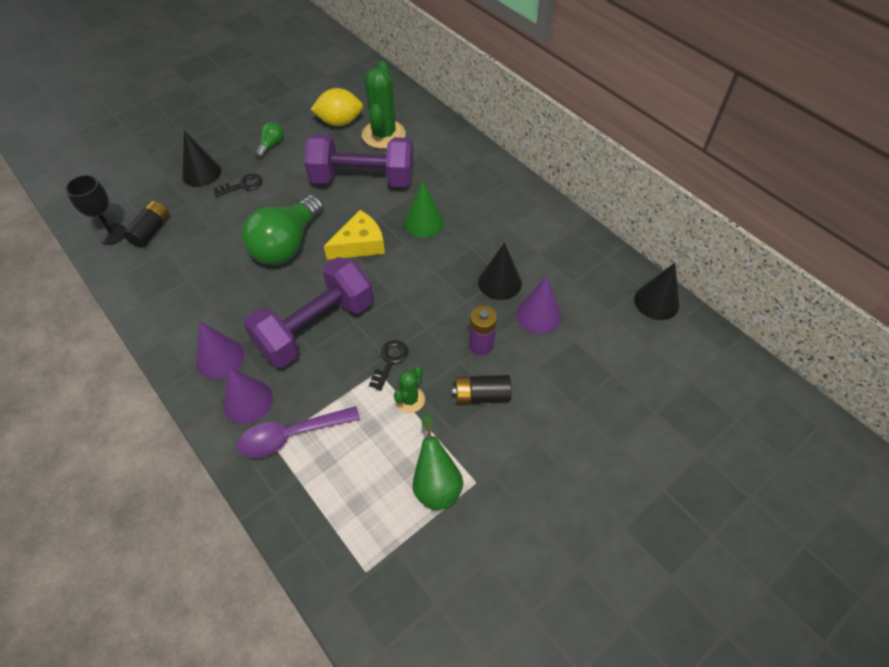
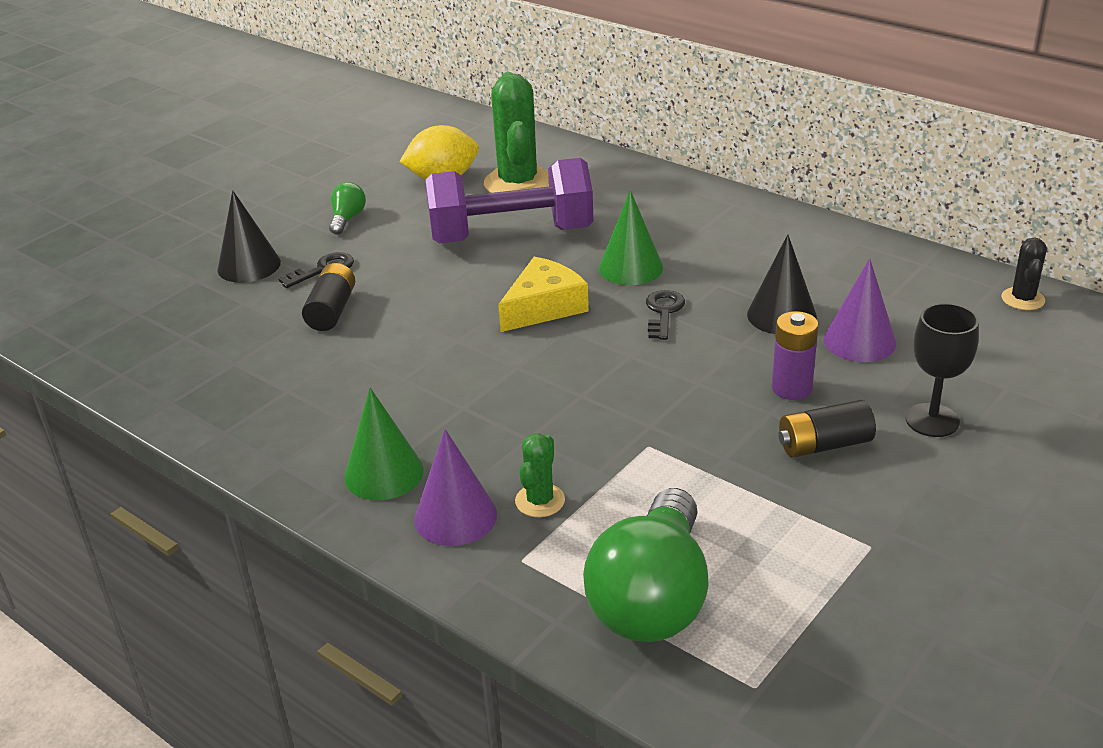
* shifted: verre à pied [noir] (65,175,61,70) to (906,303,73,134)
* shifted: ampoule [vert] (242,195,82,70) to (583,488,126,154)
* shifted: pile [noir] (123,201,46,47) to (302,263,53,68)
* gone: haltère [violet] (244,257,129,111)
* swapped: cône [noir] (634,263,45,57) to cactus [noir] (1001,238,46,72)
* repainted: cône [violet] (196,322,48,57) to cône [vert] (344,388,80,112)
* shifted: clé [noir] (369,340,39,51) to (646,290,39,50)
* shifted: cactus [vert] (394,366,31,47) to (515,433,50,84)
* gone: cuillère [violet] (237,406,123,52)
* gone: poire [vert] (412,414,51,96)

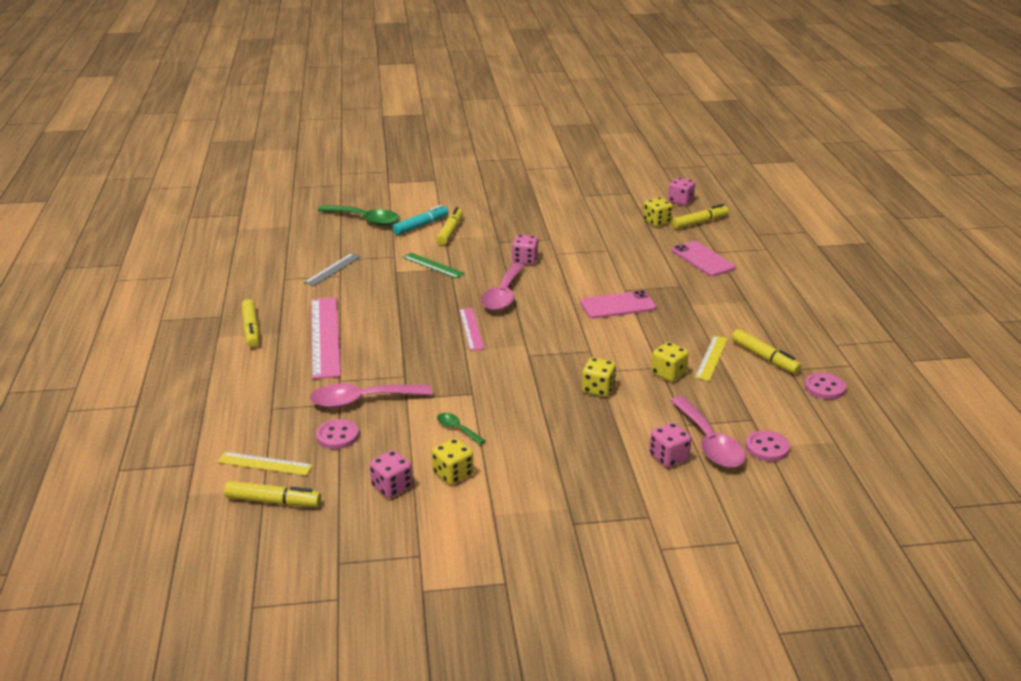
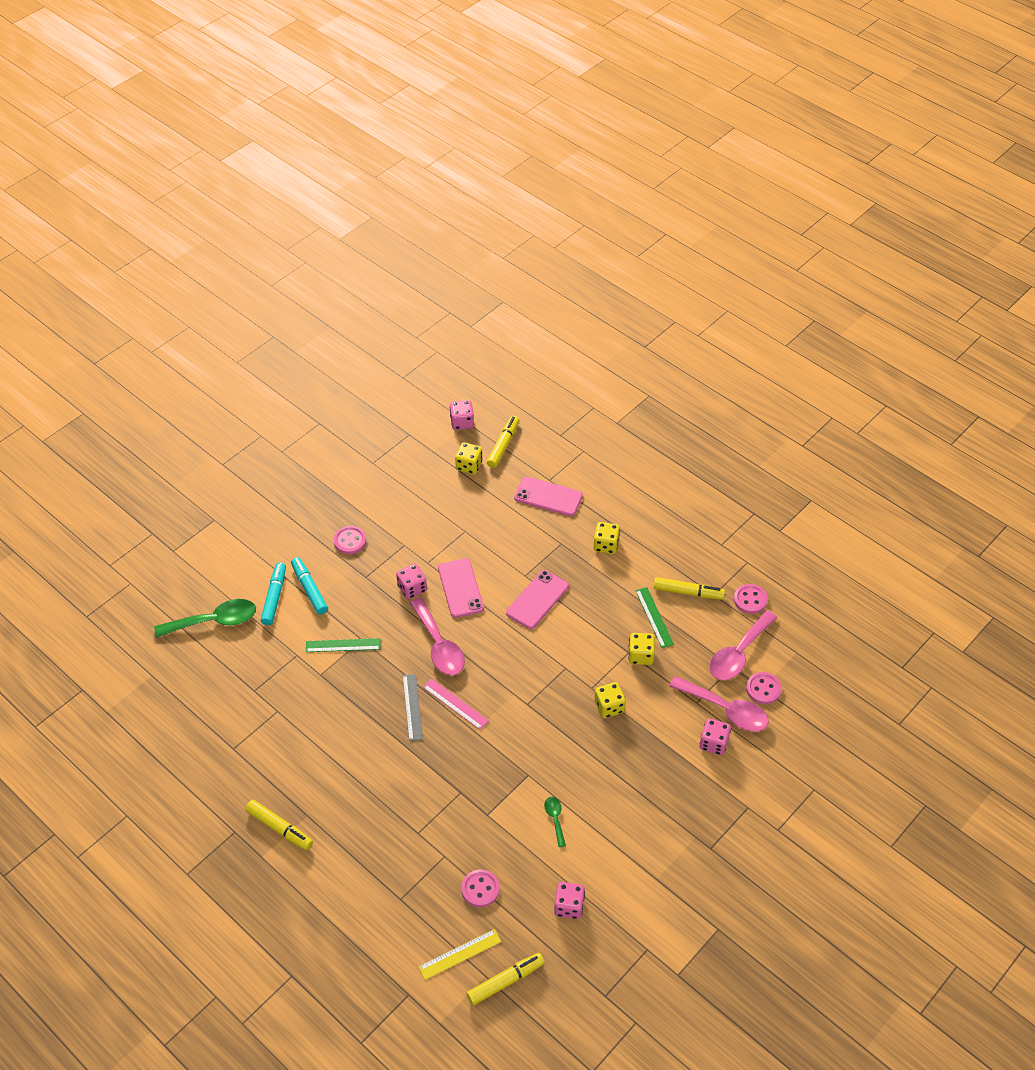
* repainted: feutre [jaune] (436,207,27,38) to feutre [turquoise] (291,557,37,58)
* shifted: règle [gris] (304,253,57,33) to (403,674,20,67)
* gone: règle [rose] (311,297,30,82)
* repainted: règle [jaune] (695,336,33,45) to règle [vert] (635,587,39,61)
* shifted: cuillère [rose] (310,384,122,24) to (709,610,68,70)
* rotated: cuillère [vert] (437,413,48,32) = (544,797,22,50) 75 degrees clockwise
* shifted: dé [jaune] (432,438,41,47) to (593,522,27,32)
* new: bouton [rose] (333,526,33,28)
* new: téléphone [rose] (438,558,46,60)

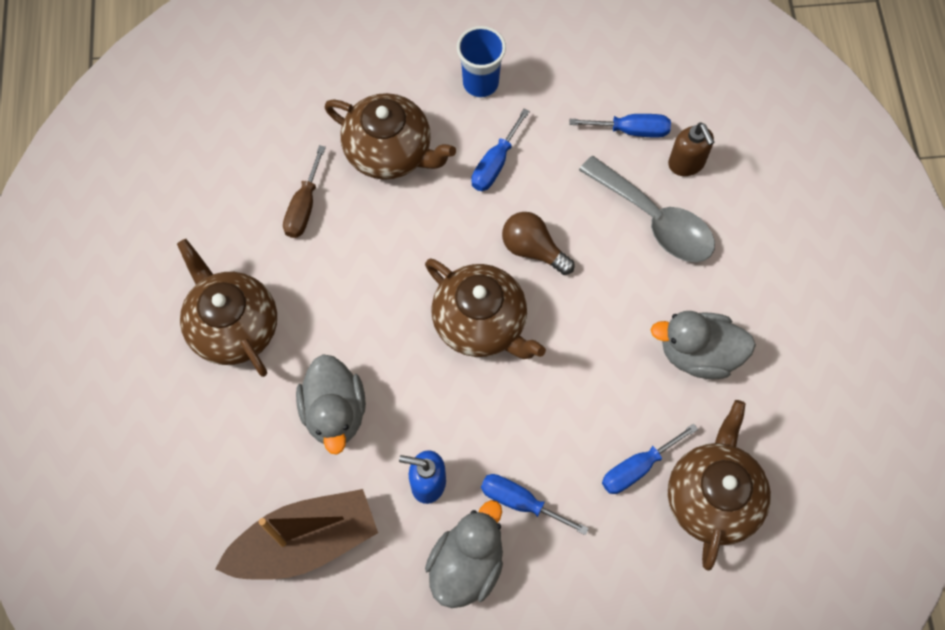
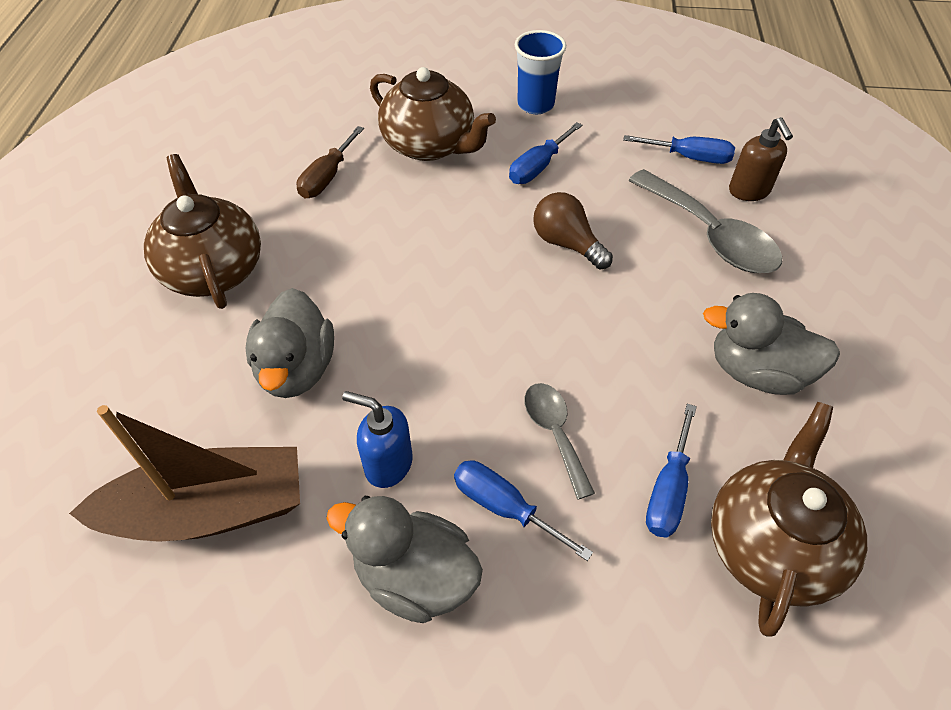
* gone: théière [marron] (425,259,121,100)
* rotated: tournevis [bleu] (602,423,96,71) = (646,404,51,134) 45 degrees counterclockwise
* rotated: canard [gris] (425,500,78,108) = (326,496,157,127) 105 degrees counterclockwise
* new: cuillère [gris] (524,383,71,117)

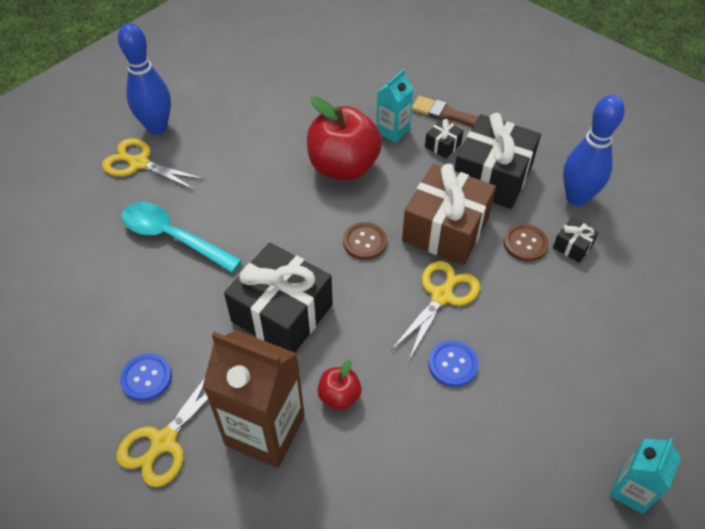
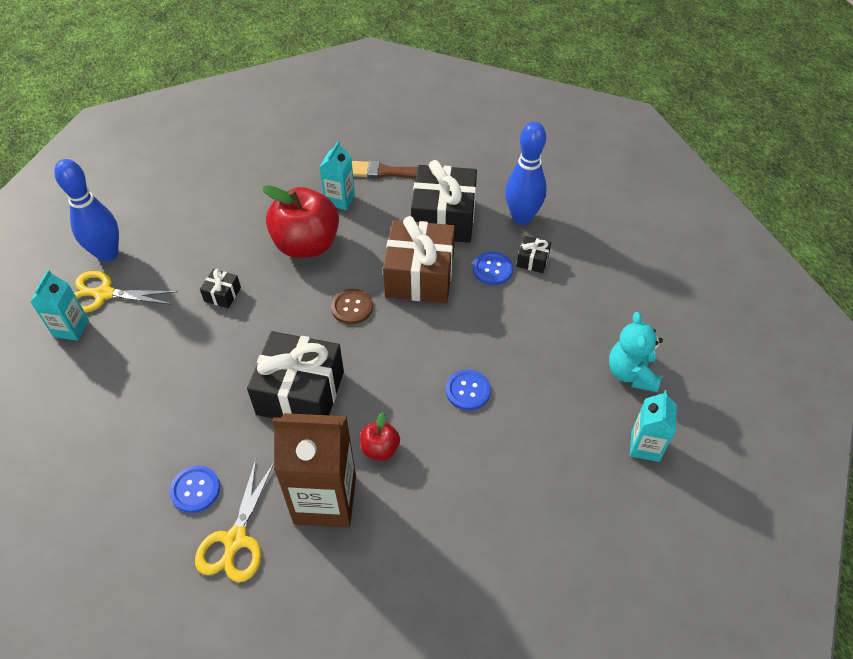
* shifted: cadeau [noir] (425,119,39,40) to (200,269,41,39)
* gone: cuillère [turquoise] (121,202,121,71)
* repainted: bouton [marron] (503,224,46,37) to bouton [bleu] (473,252,40,33)
* gone: ciseaux [jaune] (391,261,89,99)
* new: brique de lait [turquoise] (30,270,59,71)
* new: ours en peluche [turquoise] (609,312,54,80)

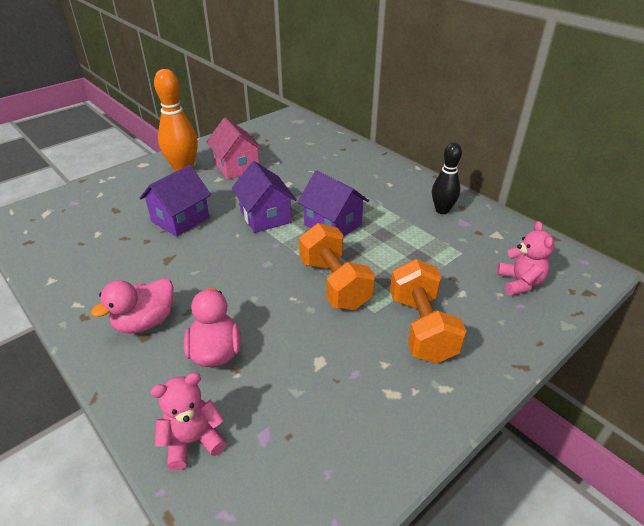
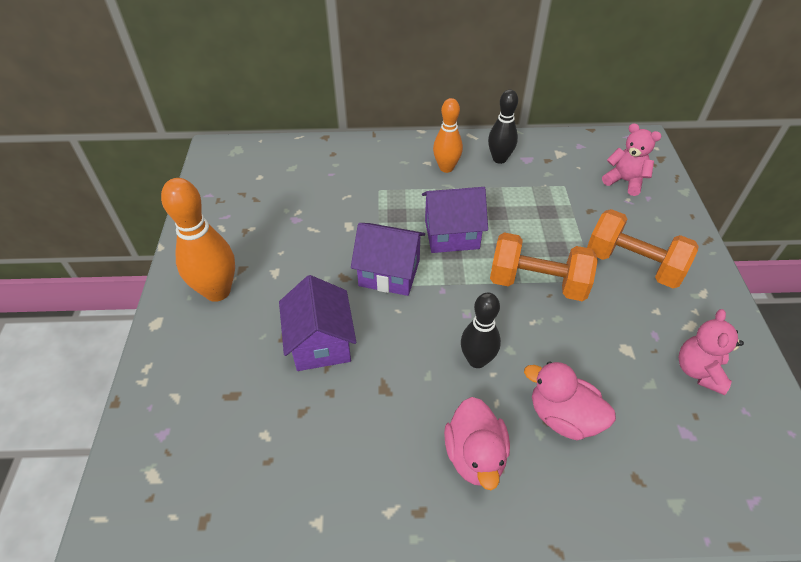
* gone: maison [rose] (206,117,57,62)
* shifted: ours en peluche [rose] (151,372,76,99) to (679,309,65,86)
* new: quille [orange] (433,98,30,75)
* new: quille [noir] (461,292,40,76)

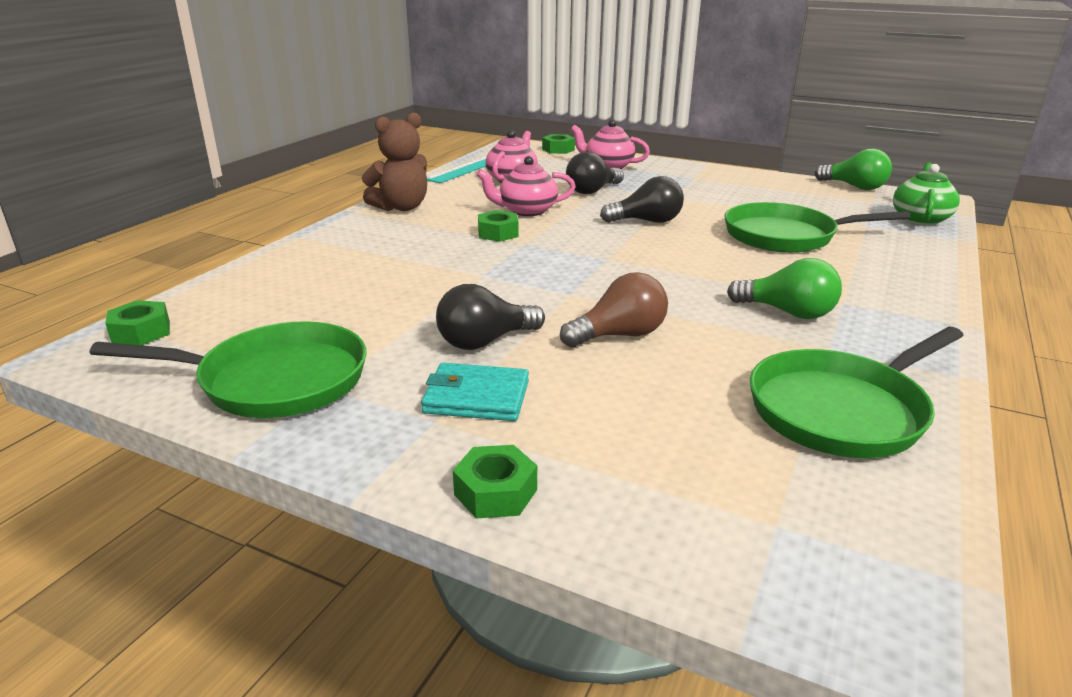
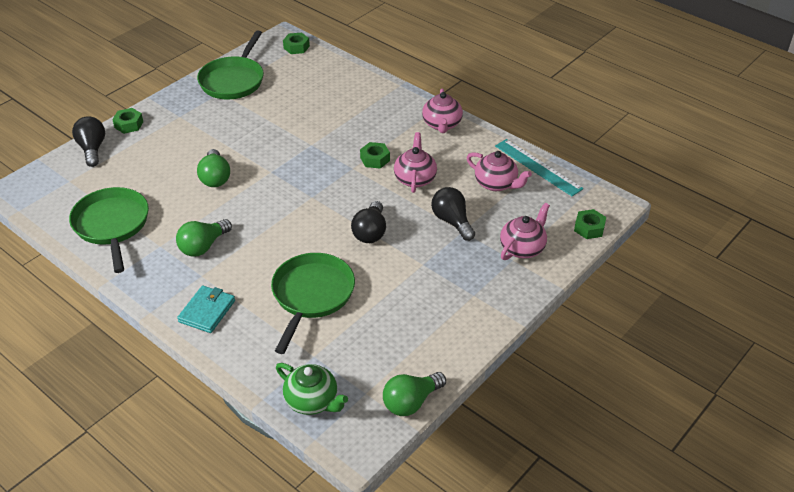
* swapped: ours en peluche [marron] (362,112,65,99) to théière [rose] (422,88,41,45)
* repainted: ampoule [marron] (560,272,108,75) to ampoule [vert] (197,149,33,38)
* shifted: ampoule [noir] (436,284,109,66) to (72,116,33,51)
* shifted: portefeuille [turquoise] (421,363,108,58) to (177,285,58,48)

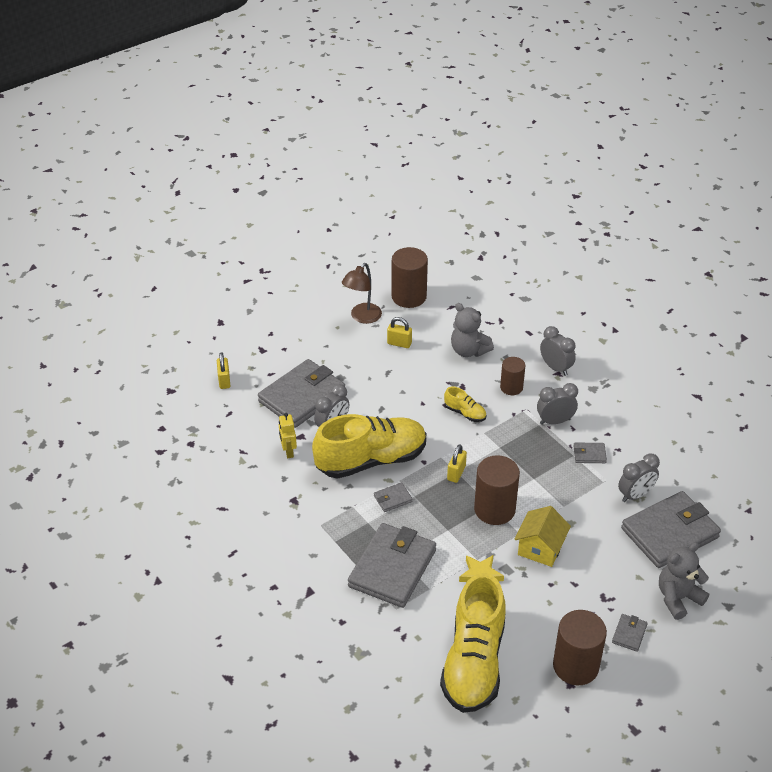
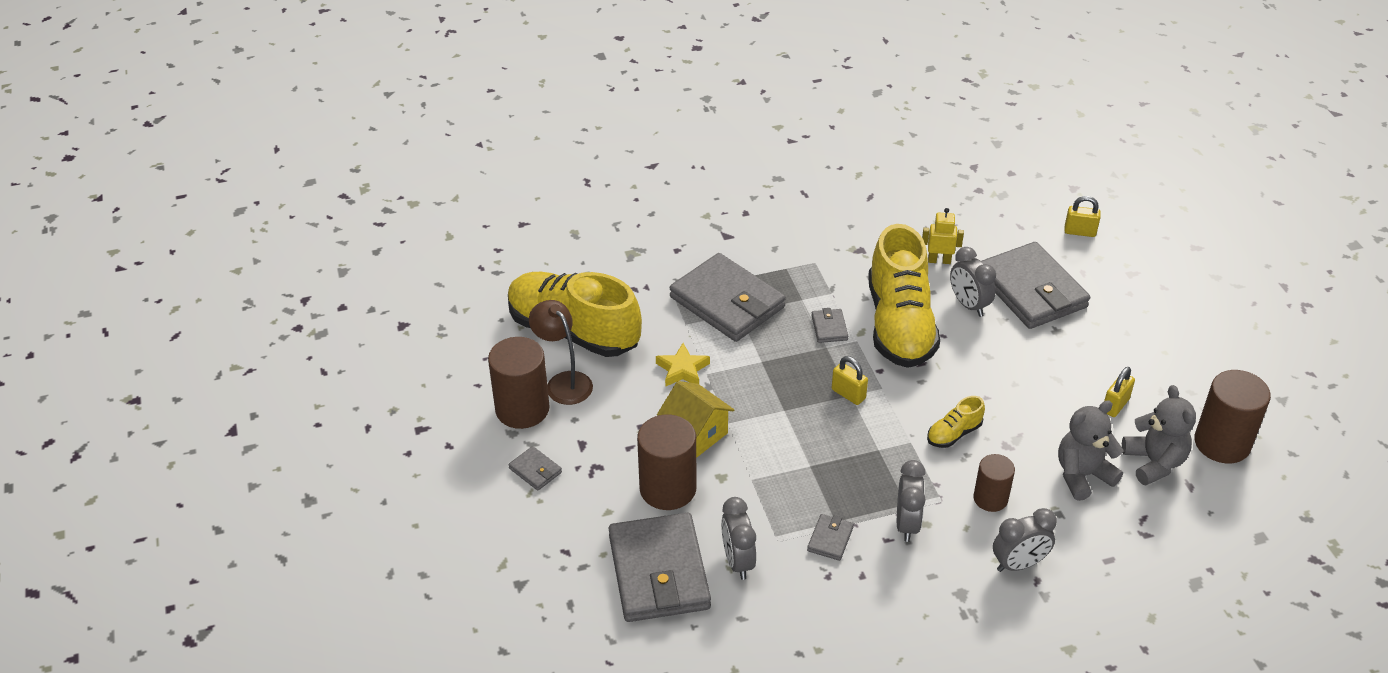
* shifted: lampe [marron] (342,263,40,61) to (529,300,64,105)
* shifted: cylindre [marron] (474,455,46,70) to (637,415,59,95)
* shifted: ours en peluche [gris] (659,542,50,78) to (1122,385,74,100)

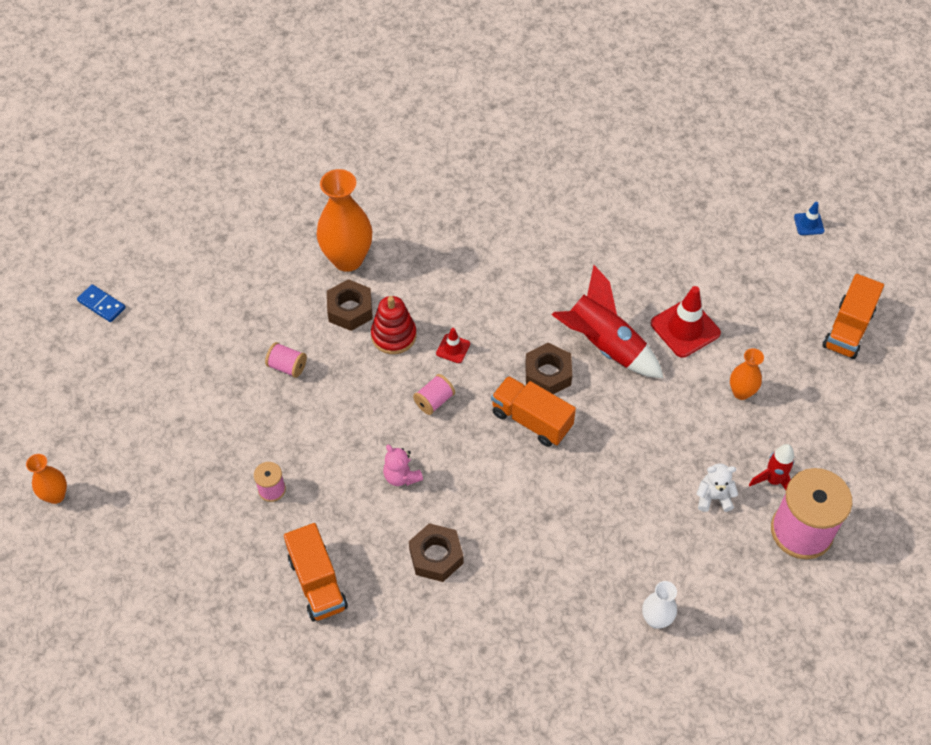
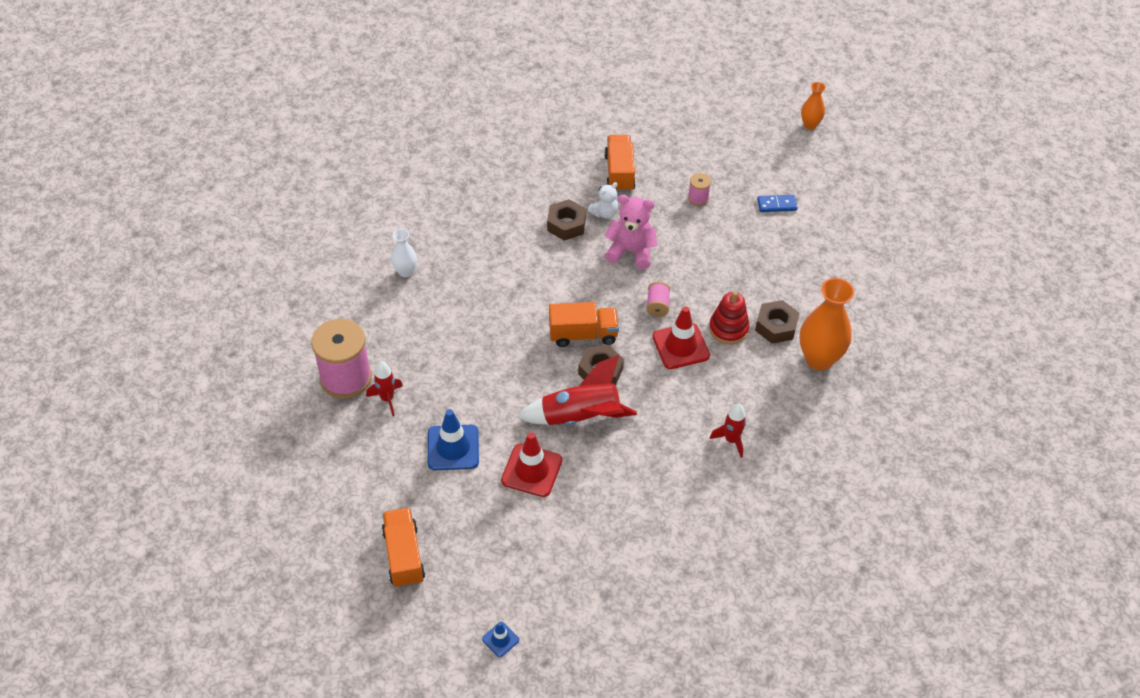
* shifted: domino [bleu] (77,284,49,38) to (757,195,41,17)
* scaled: cône de chantier [rouge] (436,328,34,35) = (652,306,58,63) x1.94
* gone: bobine [rose] (265,342,42,36)
* swapped: vase [orange] (730,348,34,52) to cône de chantier [bleu] (428,409,51,61)
* scaled: ours en peluche [rose] (383,445,40,41) = (604,195,53,74) x1.65
* shifted: ours en peluche [blanc] (696,463,42,49) to (588,182,30,37)
* rotated: camion [orange] (284,523,64,98) = (604,135,32,57) 60 degrees clockwise
* new: fusée [rouge] (710,403,36,55)

